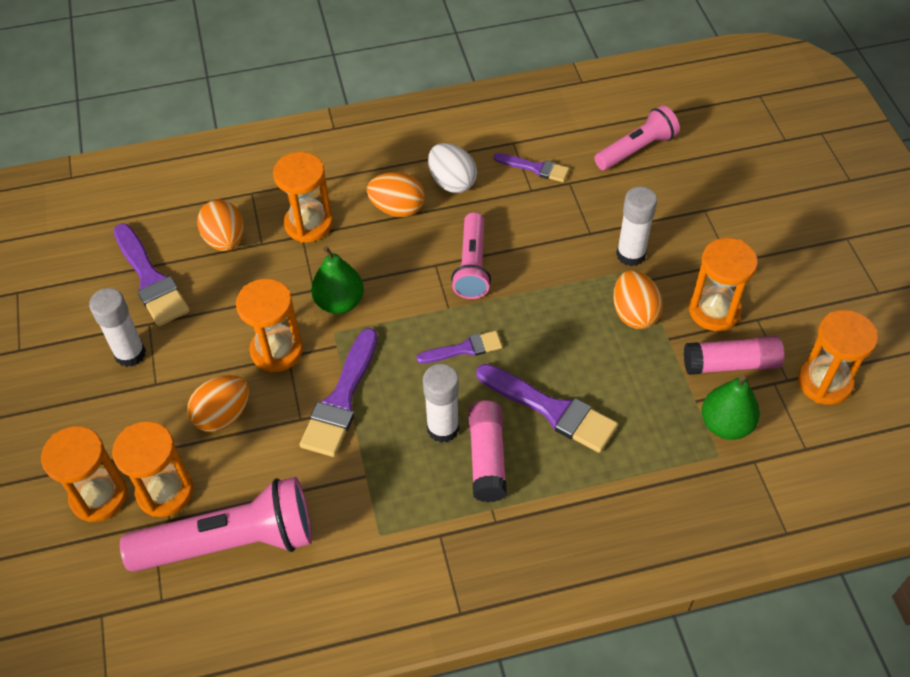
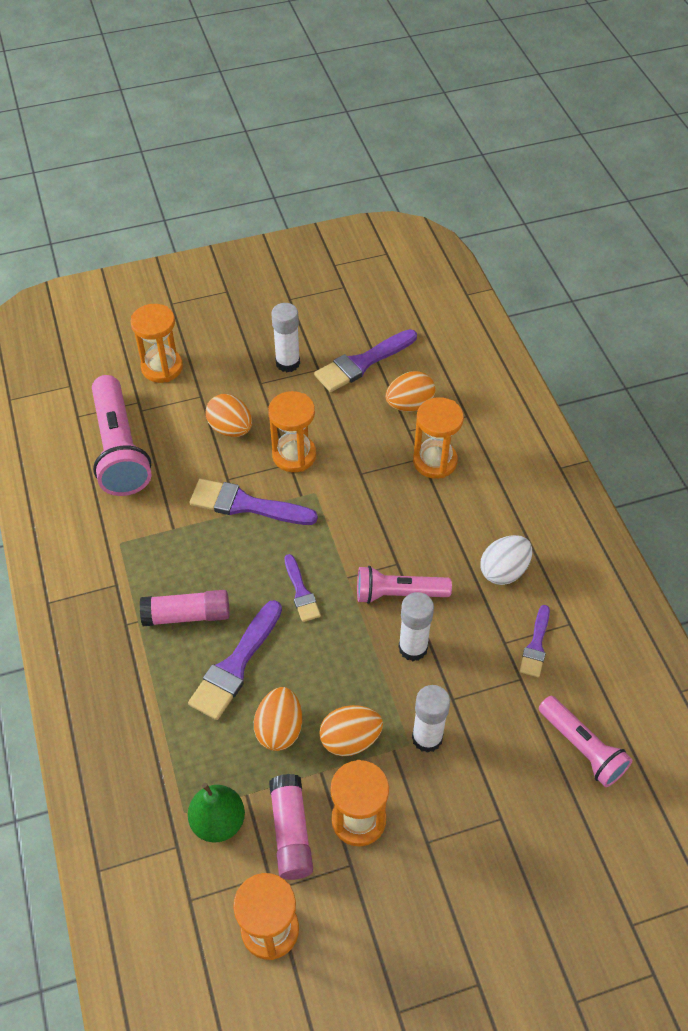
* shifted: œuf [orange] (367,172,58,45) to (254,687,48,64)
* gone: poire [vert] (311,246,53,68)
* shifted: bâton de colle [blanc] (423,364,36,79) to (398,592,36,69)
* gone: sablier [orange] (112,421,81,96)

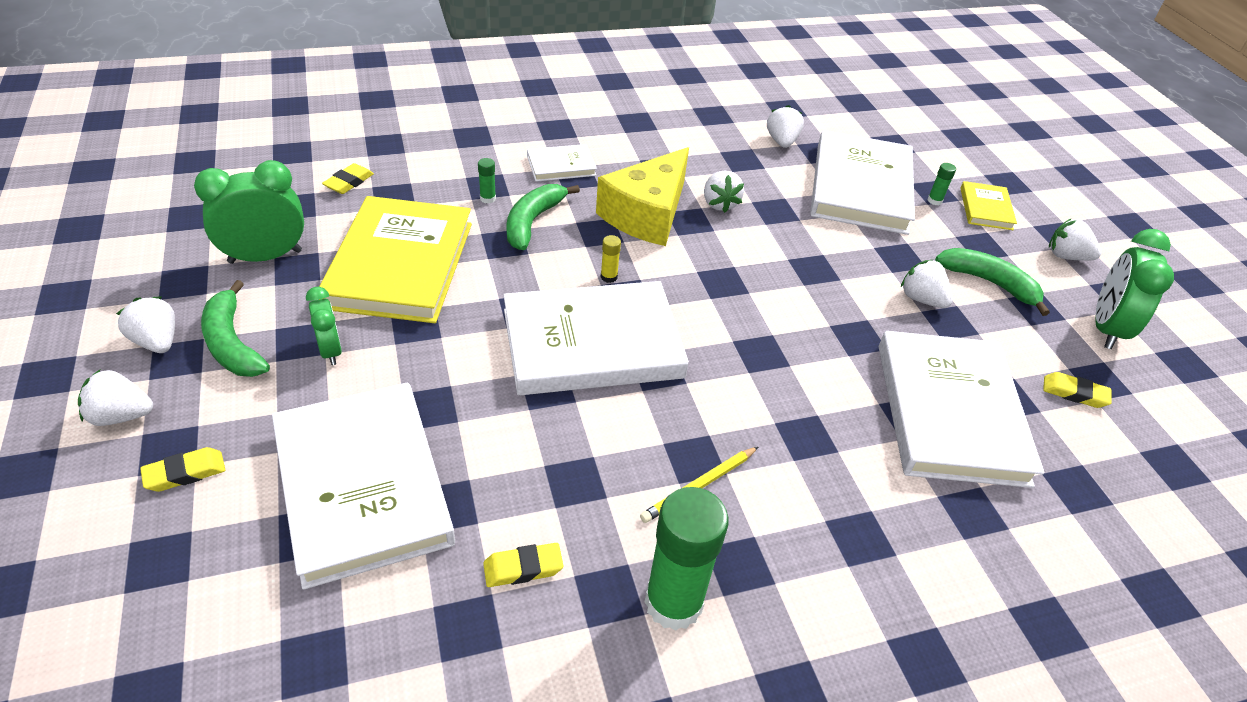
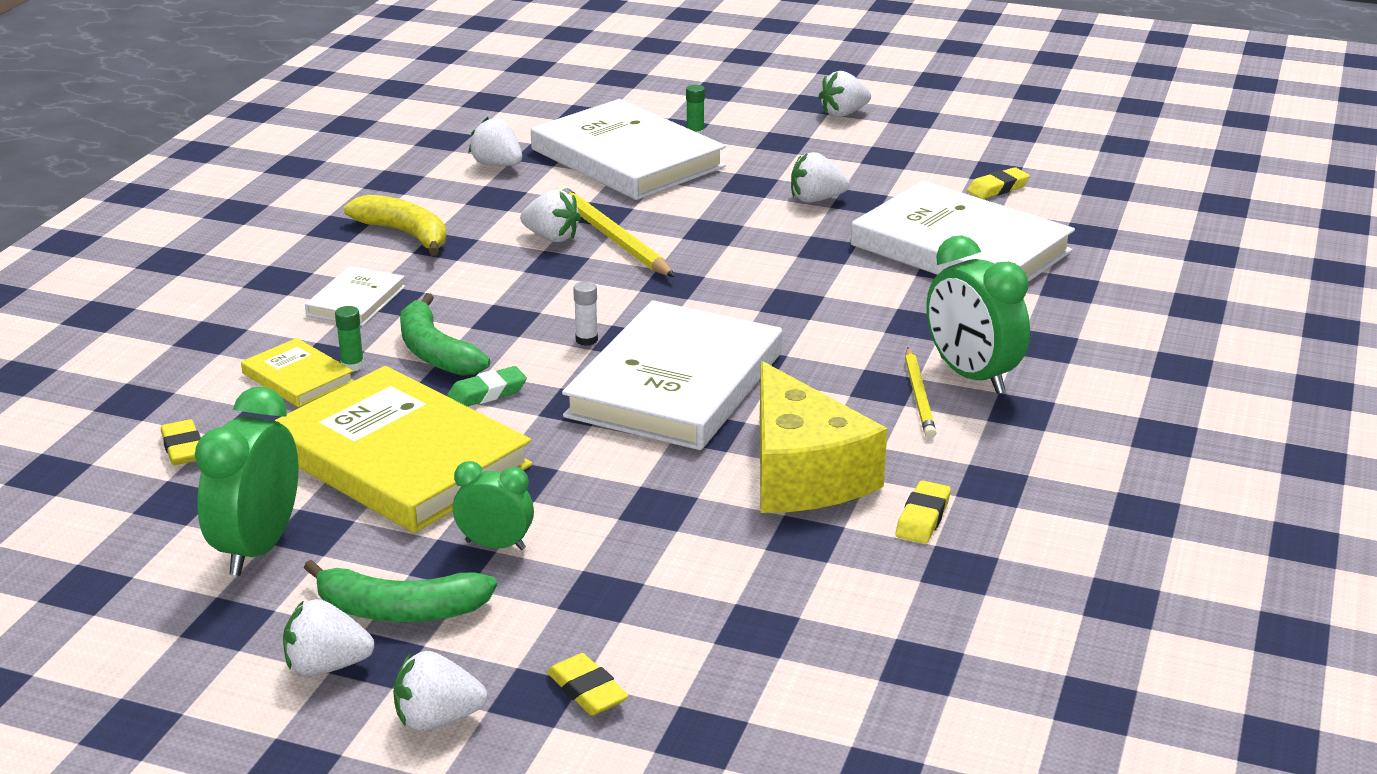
* shifted: fromage [jaune] (596,147,93,99) to (760,361,127,152)
* shifted: livre [jaune] (960,181,57,49) to (241,338,113,69)
* shifted: réveil [vert] (1095,229,79,120) to (926,235,104,159)
* repainted: bâton de colle [jaune] (601,235,20,48) to bâton de colle [blanc] (573,281,25,65)
* gone: banane [vert] (935,248,115,68)
* rotated: fraise [blanc] (78,370,75,56) = (393,651,94,80) 45 degrees clockwise
* gone: livre [blanc] (272,382,183,208)
* rotated: gomme [jaune] (140,447,85,45) = (547,653,82,63) 45 degrees counterclockwise
* gone: bâton de colle [vert] (645,487,84,144)
* new: crayon [jaune] (555,185,120,92)
* new: banane [jaune] (344,195,102,61)
* new: gomme [vert] (447,366,80,41)

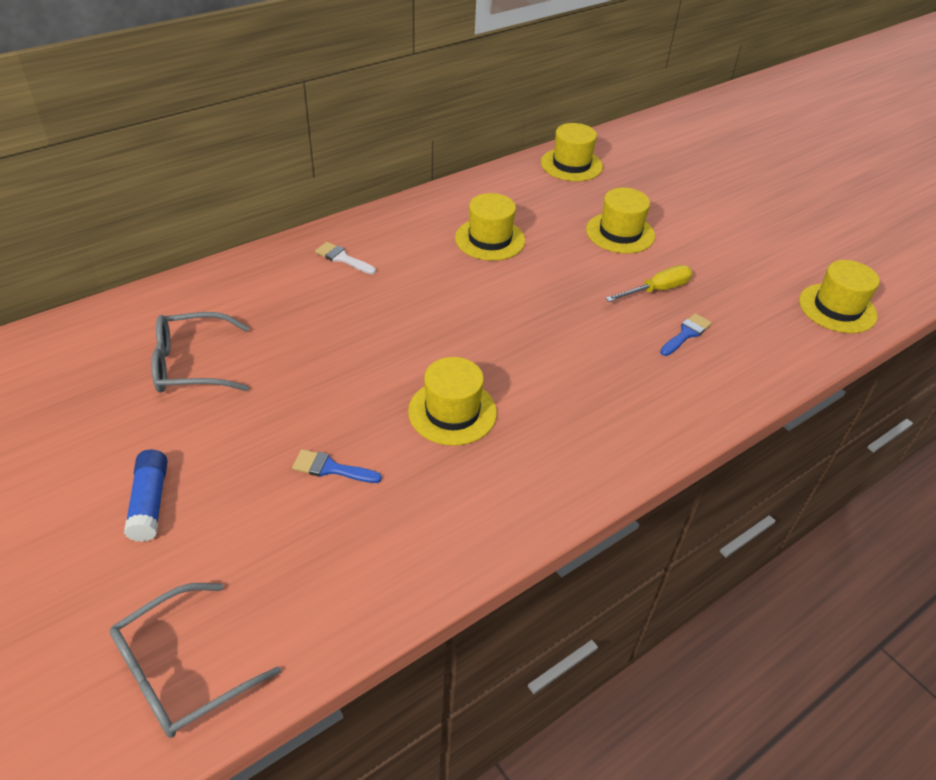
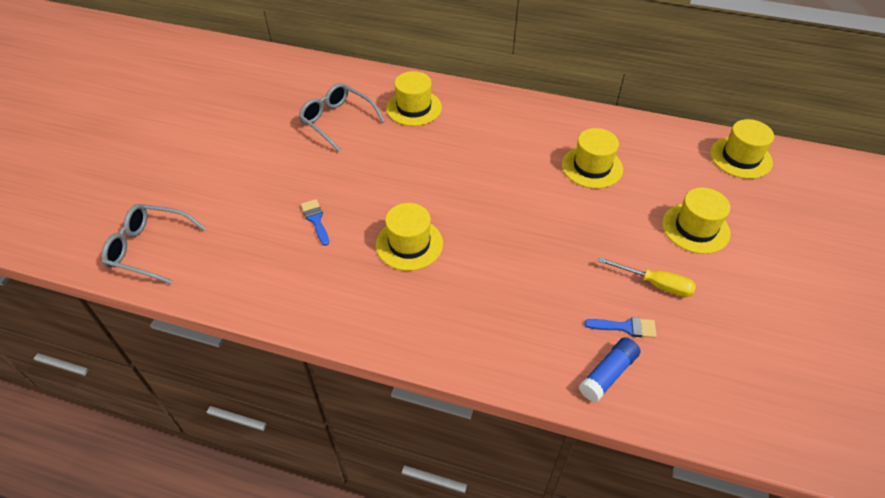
* gone: pinceau [blanc] (315,242,61,32)
* shifted: chapeau [jaune] (799,260,81,73) to (386,71,56,55)
* shifted: bâton de colle [bleu] (124,450,44,92) to (579,337,61,65)

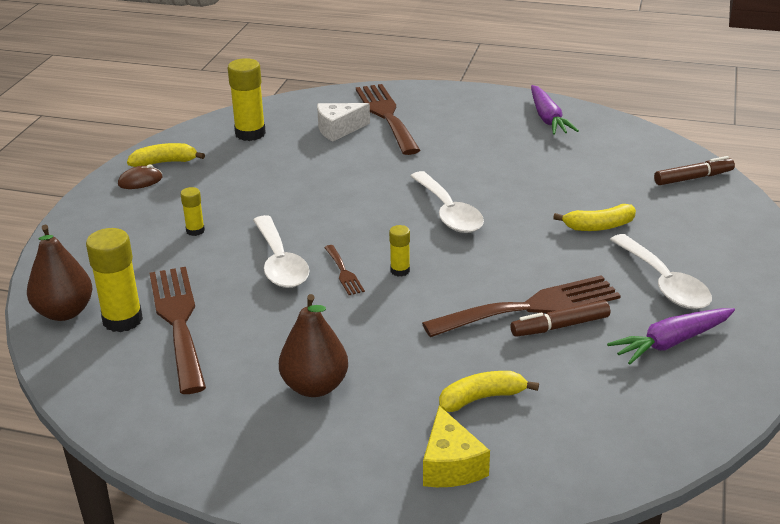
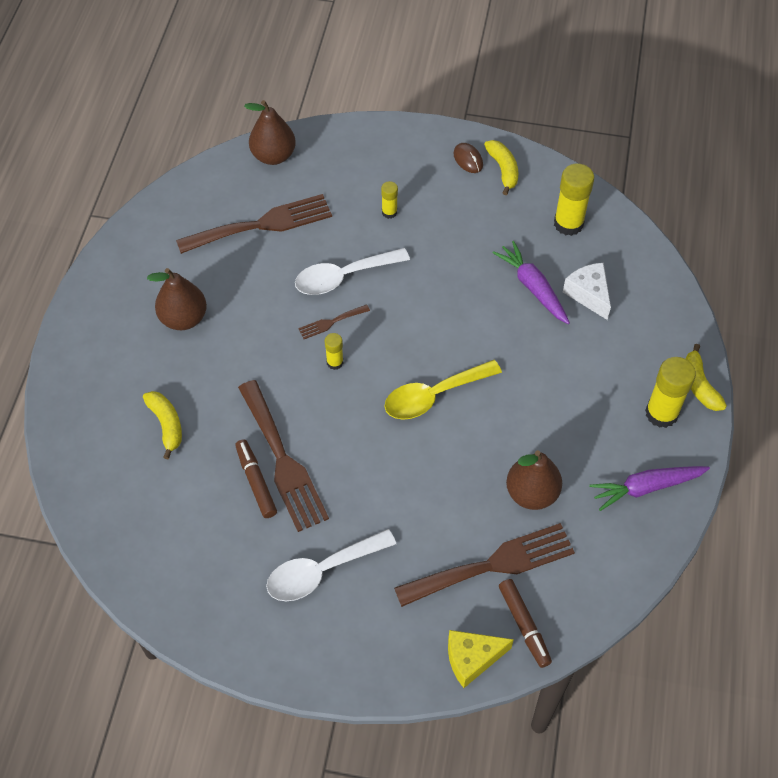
* shifted: fourchette [marron] (356,84,65,71) to (394,523,181,84)
* repainted: cuillère [blanc] (410,171,74,62) to cuillère [jaune] (384,360,118,60)
* shifted: banane [jaune] (553,204,83,27) to (686,344,41,67)
* shifted: bâton de colle [jaune] (86,228,57,104) to (645,357,51,71)
* shifted: carotte [violet] (607,308,128,57) to (493,241,77,83)
* shifted: fromage [jaune] (423,406,67,81) to (448,630,66,58)
* new: poire [marron] (506,450,56,60)

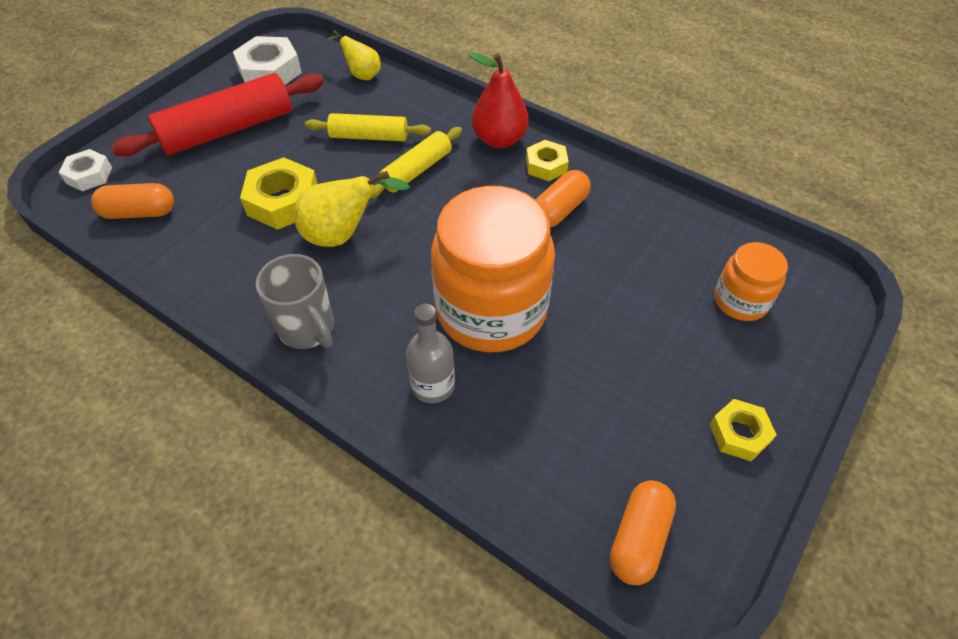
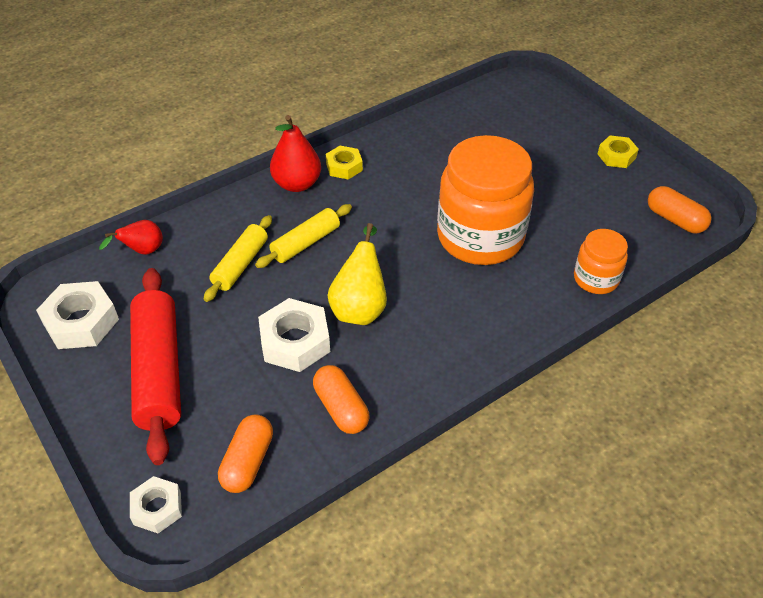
* repainted: poire [jaune] (326,30,55,50) to poire [rouge] (99,220,64,35)
* rotated: rouleau à pâtisserie [jaune] (369,127,93,72) = (255,204,97,64) 75 degrees clockwise
* repainted: écrou [jaune] (240,157,77,73) to écrou [blanc] (258,298,72,74)
* shifted: gélule [orange] (536,170,55,57) to (313,365,56,69)
* shifted: bocal [orange] (715,242,73,79) to (574,229,54,65)
* gone: tasse [gris] (256,254,78,95)
* gone: bouteille [gris] (406,303,49,101)

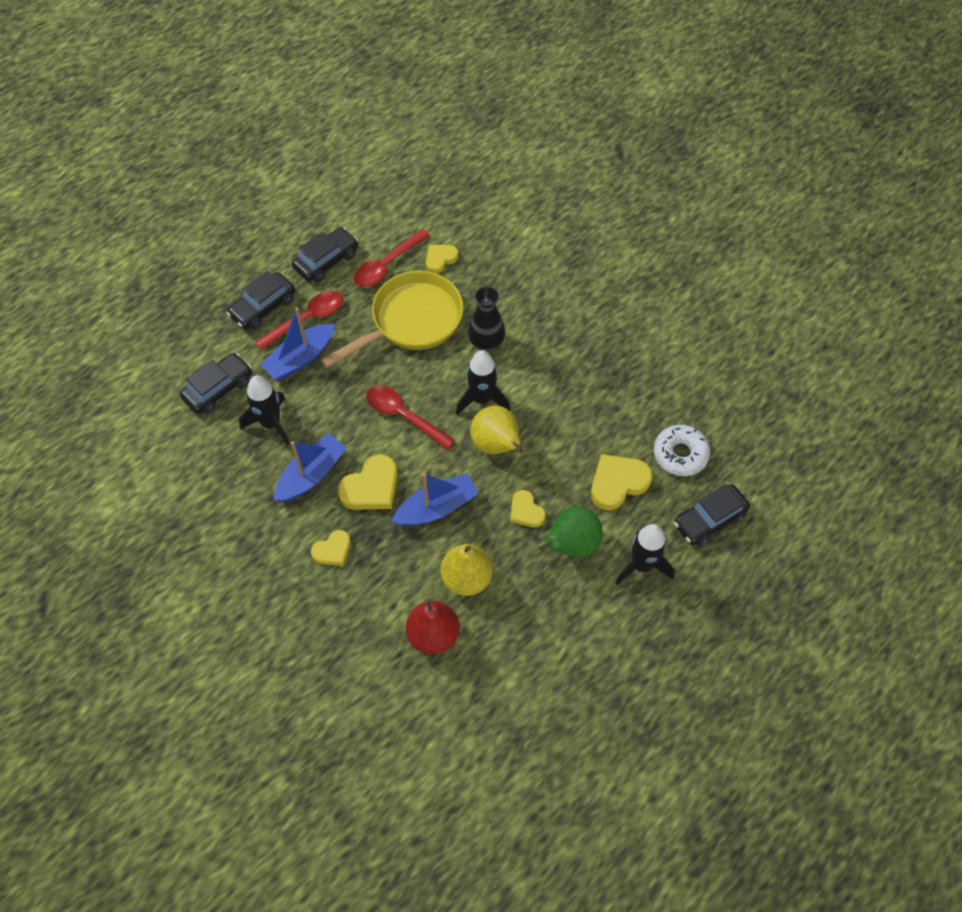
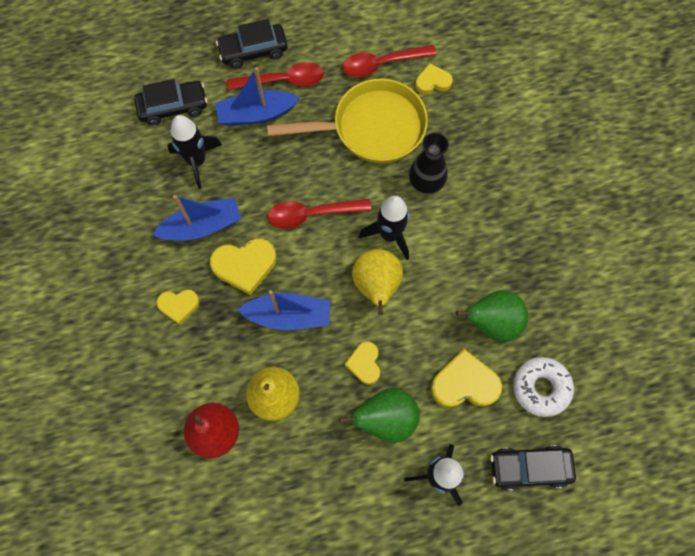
* gone: voiture [noir] (292,227,66,56)
* rotated: cuillère [rouge] (366,386,89,64) = (267,199,104,30) 75 degrees counterclockwise
* new: poire [vert] (456,290,72,52)

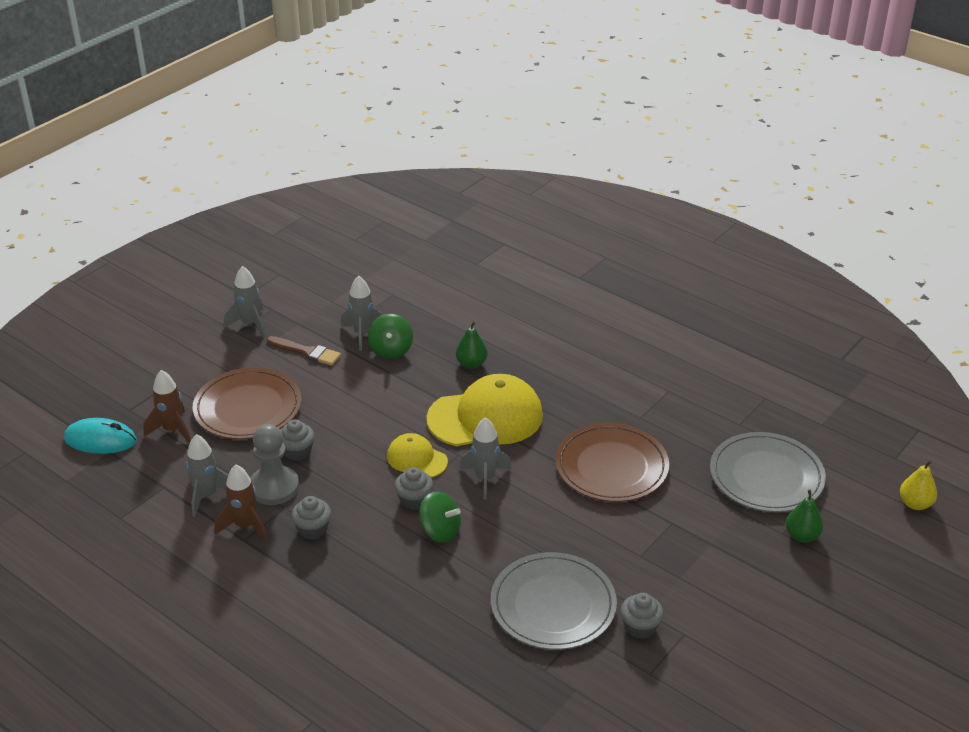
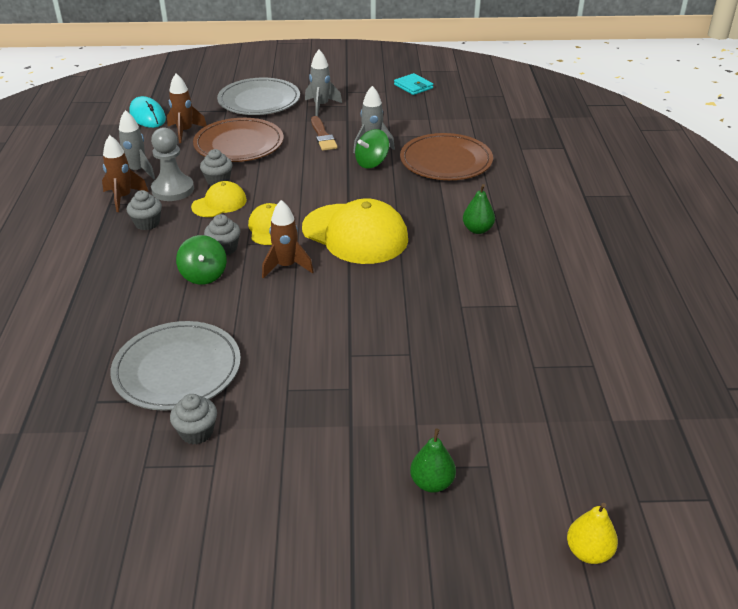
* shifted: poire [vert] (456,321,32,48) to (463,184,32,50)
* repainted: fusée [gris] (459,417,53,83) to fusée [marron] (262,200,52,79)
* shifted: assiette [marron] (556,423,113,79) to (400,133,93,47)
* shifted: assiette [gris] (710,432,116,80) to (217,78,83,37)
* new: portefeuille [turquoise] (394,73,39,22)
* new: casquette [jaune] (191,181,56,36)

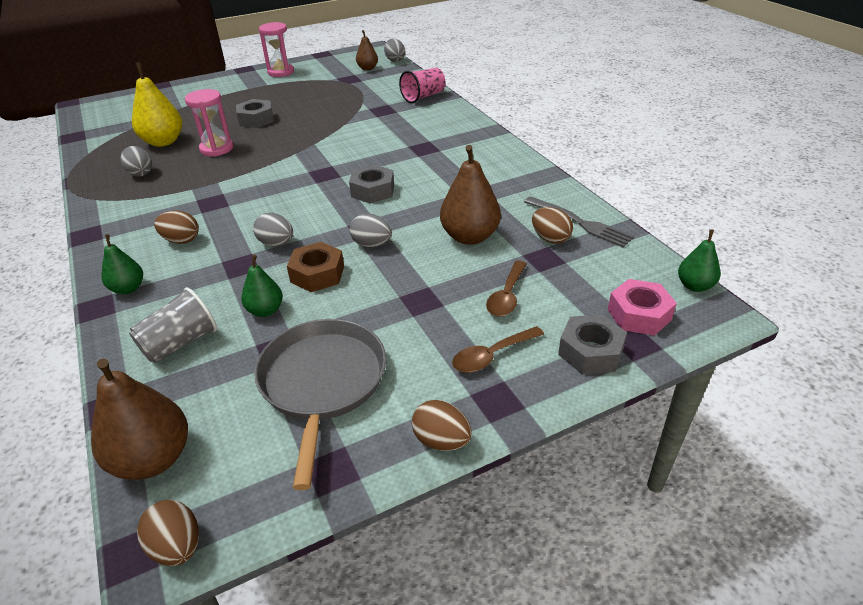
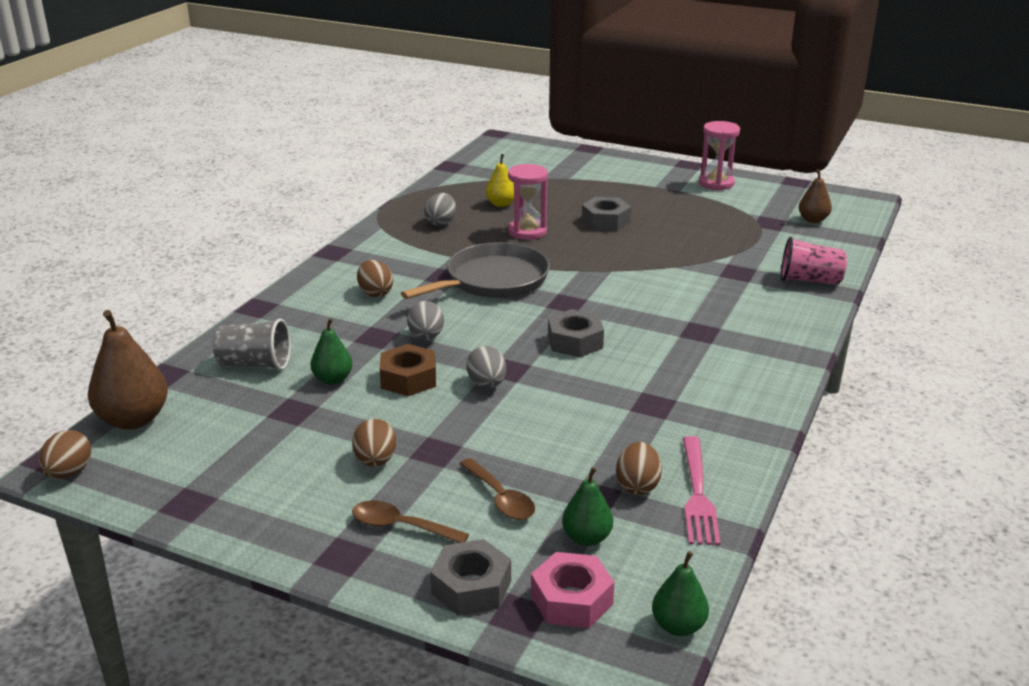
* gone: œuf [gris] (384,39,21,23)
* scaled: poire [jaune] (132,62,50,85) = (486,154,28,53) x0.58
* gone: poire [marron] (440,145,61,100)
* repainted: fourchette [gris] (524,196,110,51) to fourchette [rose] (683,436,37,109)
* shifted: poire [vert] (101,234,42,60) to (562,467,51,79)
* rotated: cuillère [marron] (486,261,41,56) = (460,458,75,62) 105 degrees counterclockwise
* shifted: poêle [gris] (254,319,132,171) to (401,242,149,57)
* shifted: œuf [marron] (412,400,60,51) to (352,419,44,48)

